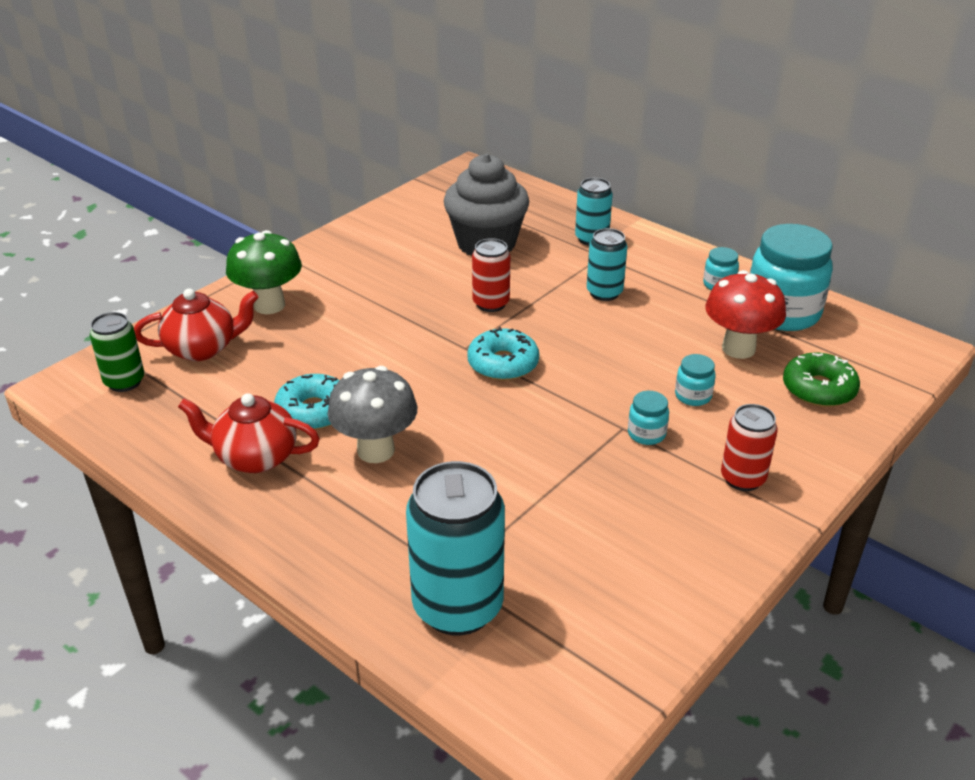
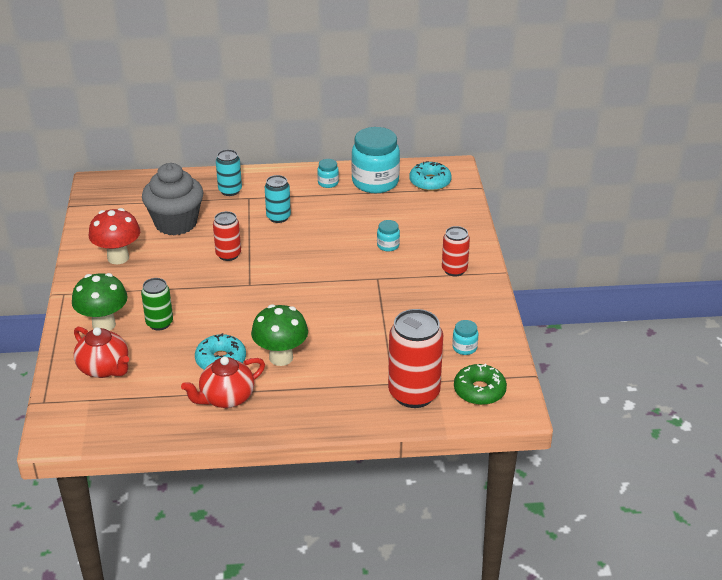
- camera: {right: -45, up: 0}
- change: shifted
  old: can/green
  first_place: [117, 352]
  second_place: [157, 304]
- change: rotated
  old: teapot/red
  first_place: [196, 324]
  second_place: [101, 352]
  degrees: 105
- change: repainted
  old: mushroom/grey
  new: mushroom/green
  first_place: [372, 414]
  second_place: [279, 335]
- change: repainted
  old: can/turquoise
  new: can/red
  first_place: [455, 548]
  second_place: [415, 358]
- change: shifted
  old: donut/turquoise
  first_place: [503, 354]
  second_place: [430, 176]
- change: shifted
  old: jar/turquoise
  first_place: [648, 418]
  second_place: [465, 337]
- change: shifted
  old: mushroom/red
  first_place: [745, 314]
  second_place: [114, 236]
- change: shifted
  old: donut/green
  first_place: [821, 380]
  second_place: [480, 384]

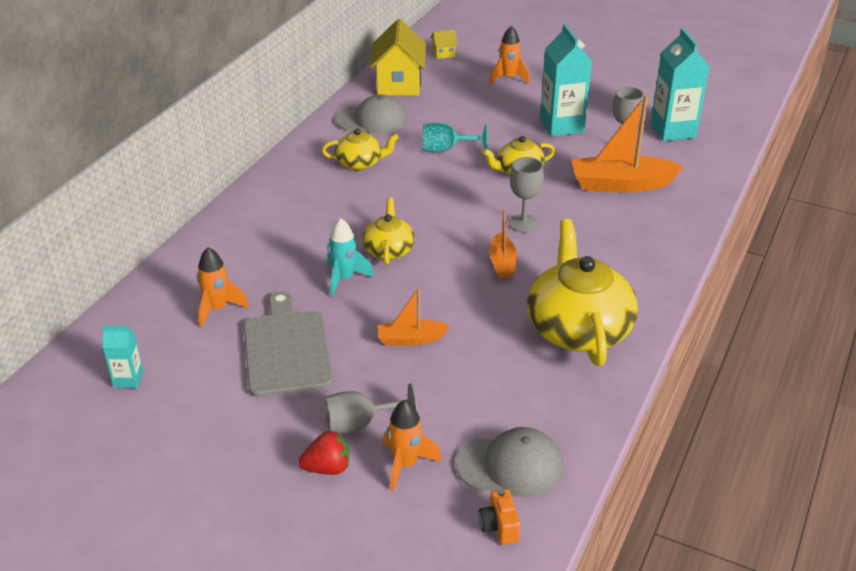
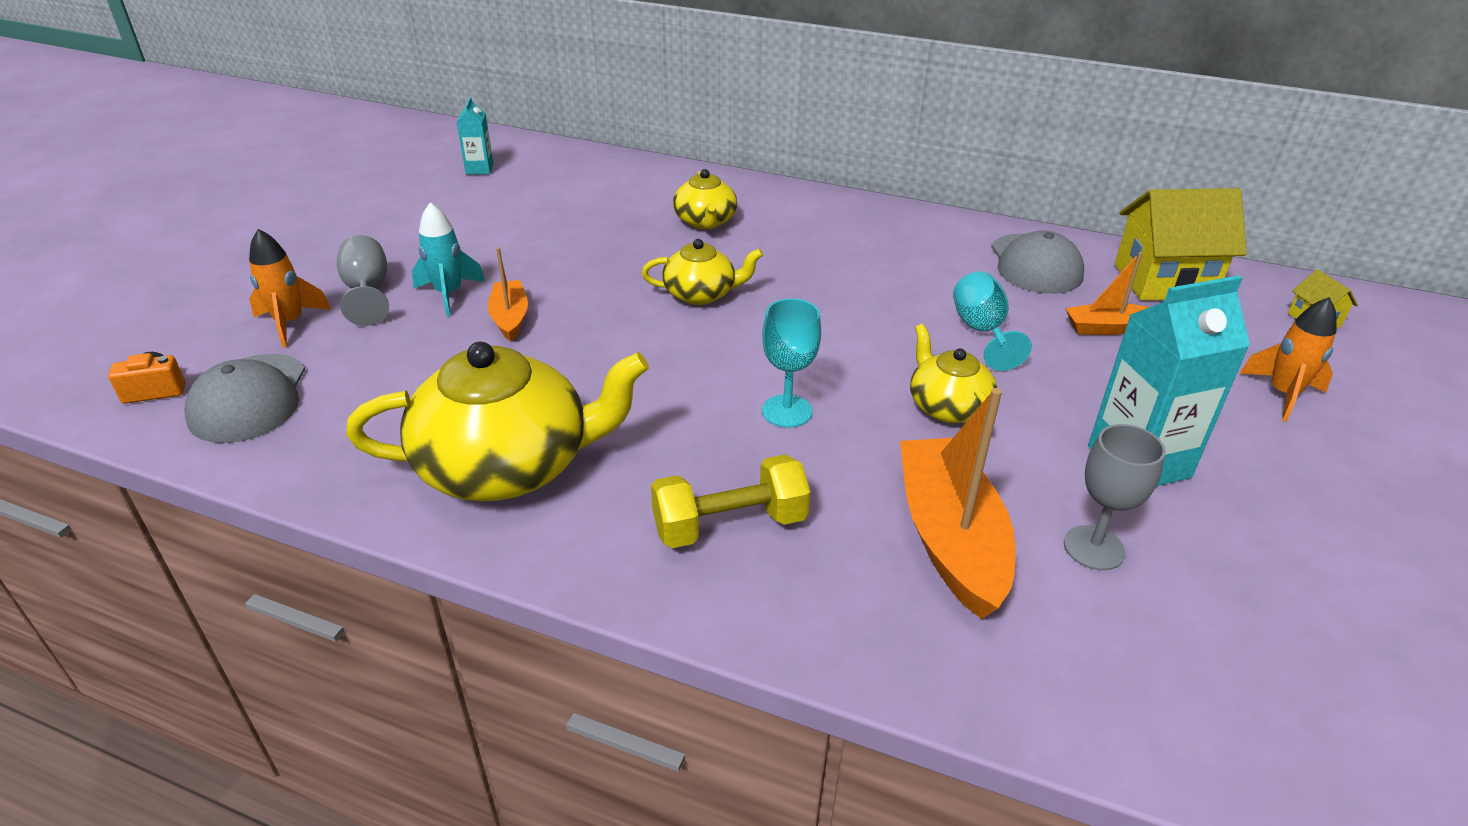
- camera: {right: 85, up: 0}
- change: gone
  old: rocket/orange
  first_place: [223, 287]
- change: gone
  old: cutting board/grey
  first_place: [288, 344]
- change: gone
  old: strawberry/red
  first_place: [323, 453]
- change: shifted
  old: teapot/yellow
  first_place: [360, 149]
  second_place: [705, 199]
- change: shifted
  old: rocket/turquoise
  first_place: [350, 257]
  second_place: [449, 259]
- change: shifted
  old: boat/orange
  first_place: [503, 243]
  second_place: [1107, 293]
- change: repainted
  old: goblet/grey
  new: goblet/turquoise
  first_place: [526, 195]
  second_place: [791, 363]
- change: gone
  old: carton/turquoise
  first_place: [680, 84]
- change: new
  new: dumbbell/yellow
  second_place: [731, 501]

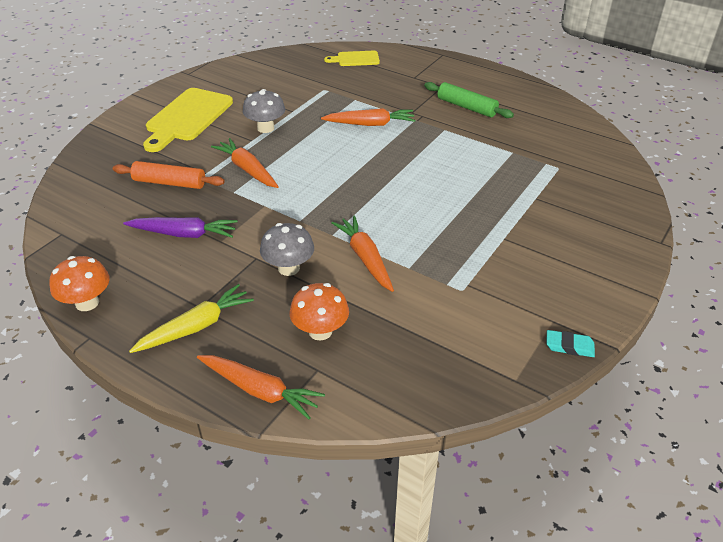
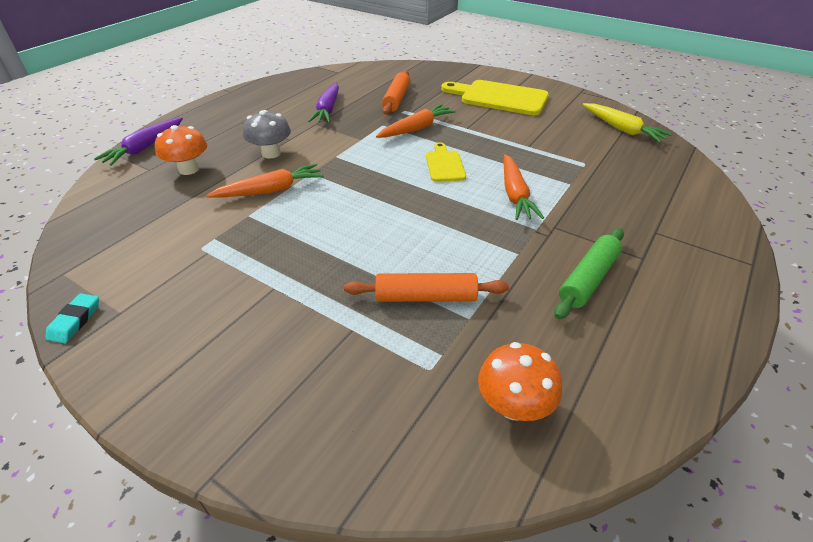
- camera: {right: 90, up: 0}
- change: shifted
  old: mushroom/orange
  first_place: [79, 283]
  second_place: [520, 381]
- change: shifted
  old: carrot/yellow
  first_place: [191, 318]
  second_place: [627, 123]
- change: repainted
  old: carrot/orange
  new: carrot/purple
  first_place: [261, 387]
  second_place: [138, 141]
- change: gone
  old: mushroom/grey
  first_place: [264, 111]
- change: shifted
  old: cutting board/yellow
  first_place: [352, 58]
  second_place: [446, 162]
- change: new
  new: rolling pin/orange
  second_place: [426, 287]

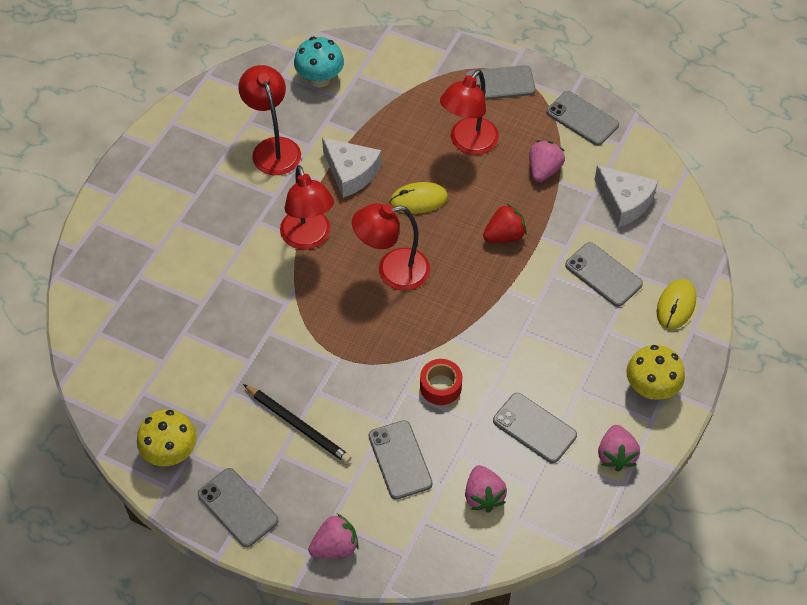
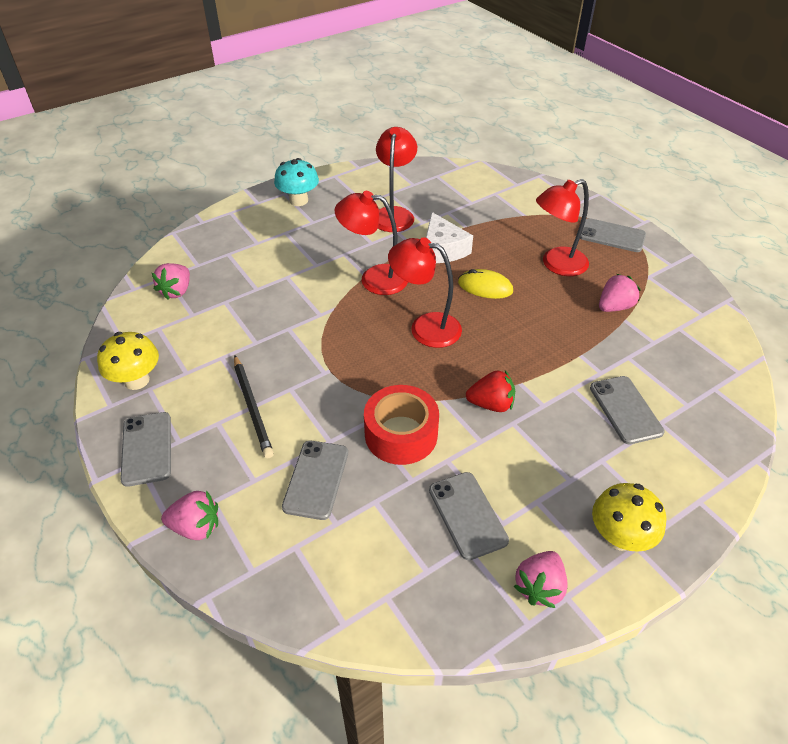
- camera: {right: 30, up: -10}
- change: rotated
  old: lamp/red
  first_place: [307, 207]
  second_place: [371, 243]
  degrees: 90
- change: shifted
  old: mushroom/turquoise
  first_place: [319, 62]
  second_place: [296, 182]
- change: scaled
  old: tape/red
  first_place: [441, 382]
  second_place: [401, 425]
  factor: 1.63
- change: shifted
  old: strawberry/pink
  first_place: [486, 489]
  second_place: [171, 281]
- change: shifted
  old: strawberry/red
  first_place: [505, 223]
  second_place: [490, 391]
- change: gone
  old: phone/grey
  first_place: [582, 118]
- change: gone
  old: cheese/white
  first_place: [626, 196]
- change: gone
  old: mouse/yellow
  first_place: [676, 304]

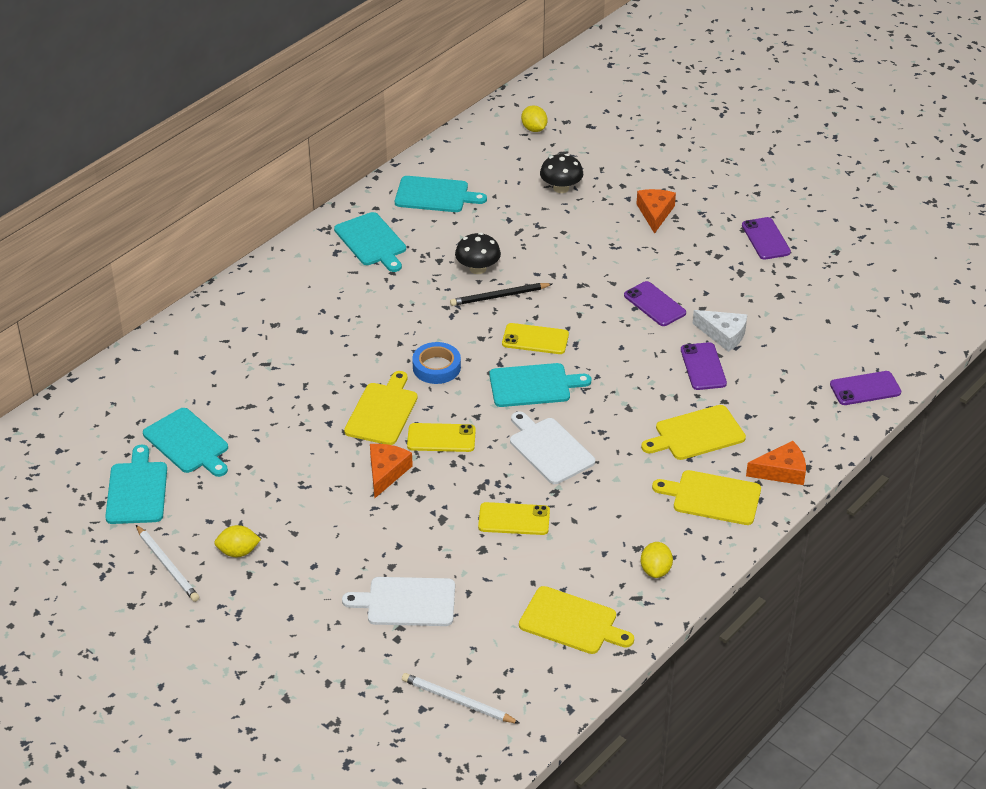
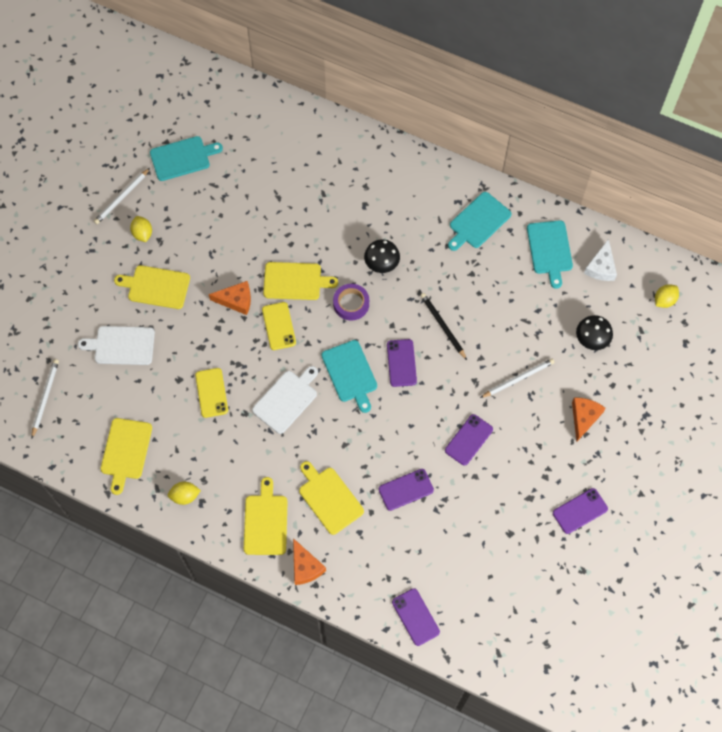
- camera: {right: 75, up: 25}
- change: gone
  old: cutting board/turquoise
  first_place: [185, 442]
- change: rotated
  old: cutting board/white
  first_place: [398, 601]
  second_place: [116, 345]
  degrees: -75
- change: repainted
  old: tape/blue
  new: tape/purple
  first_place: [436, 363]
  second_place: [351, 302]
- change: shifted
  old: mushroom/black
  first_place: [478, 253]
  second_place: [382, 256]
- change: repainted
  old: phone/yellow
  new: phone/purple
  first_place: [535, 338]
  second_place: [402, 363]
- change: rotated
  old: cheese/orange
  first_place: [656, 211]
  second_place: [588, 420]
  degrees: -60
- change: shifted
  old: cheese/white
  first_place: [719, 331]
  second_place: [600, 260]
- change: new
  new: cutting board/yellow
  second_place: [152, 287]
- change: new
  new: pencil/white
  second_place: [517, 378]

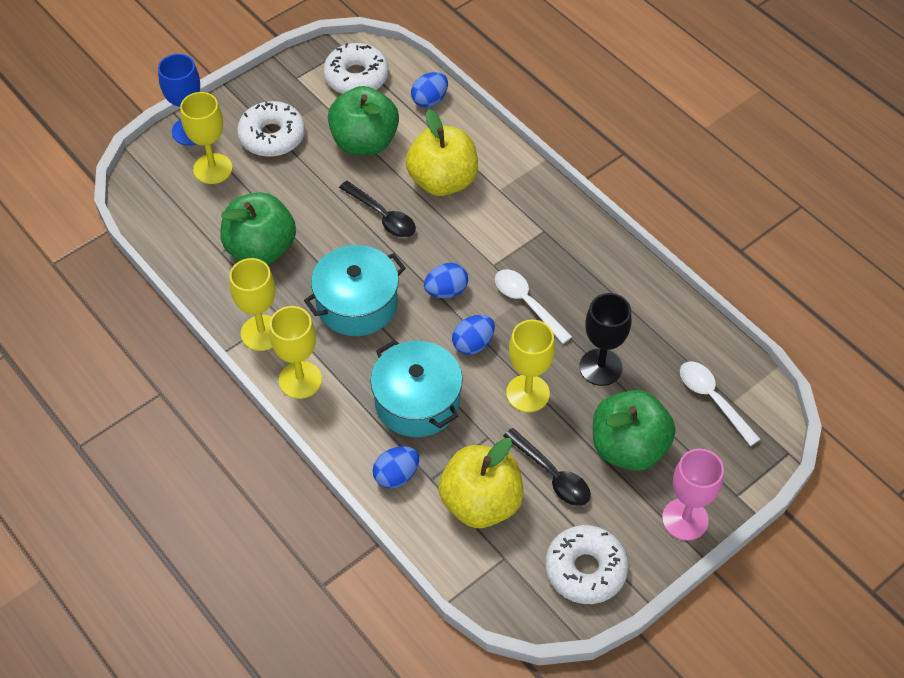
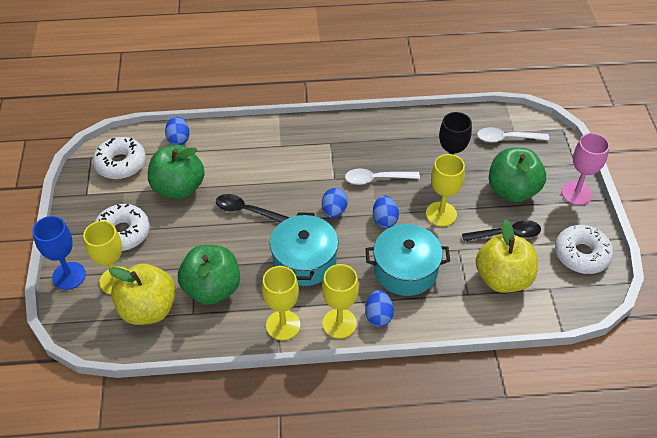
- camera: {right: -55, up: -5}
- change: rotated
  old: spoon/black
  first_place: [377, 209]
  second_place: [253, 208]
  degrees: -150
- change: shifted
  old: egg/blue
  first_place: [396, 467]
  second_place: [379, 308]
- change: shifted
  old: apple/yellow
  first_place: [442, 152]
  second_place: [142, 294]

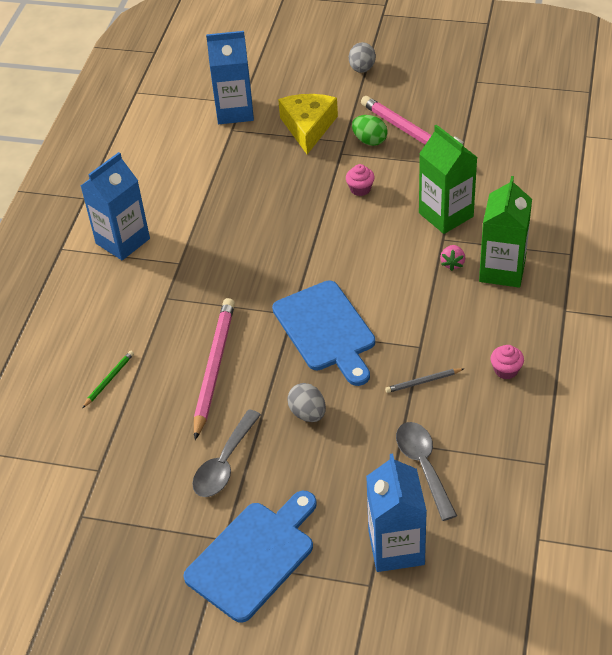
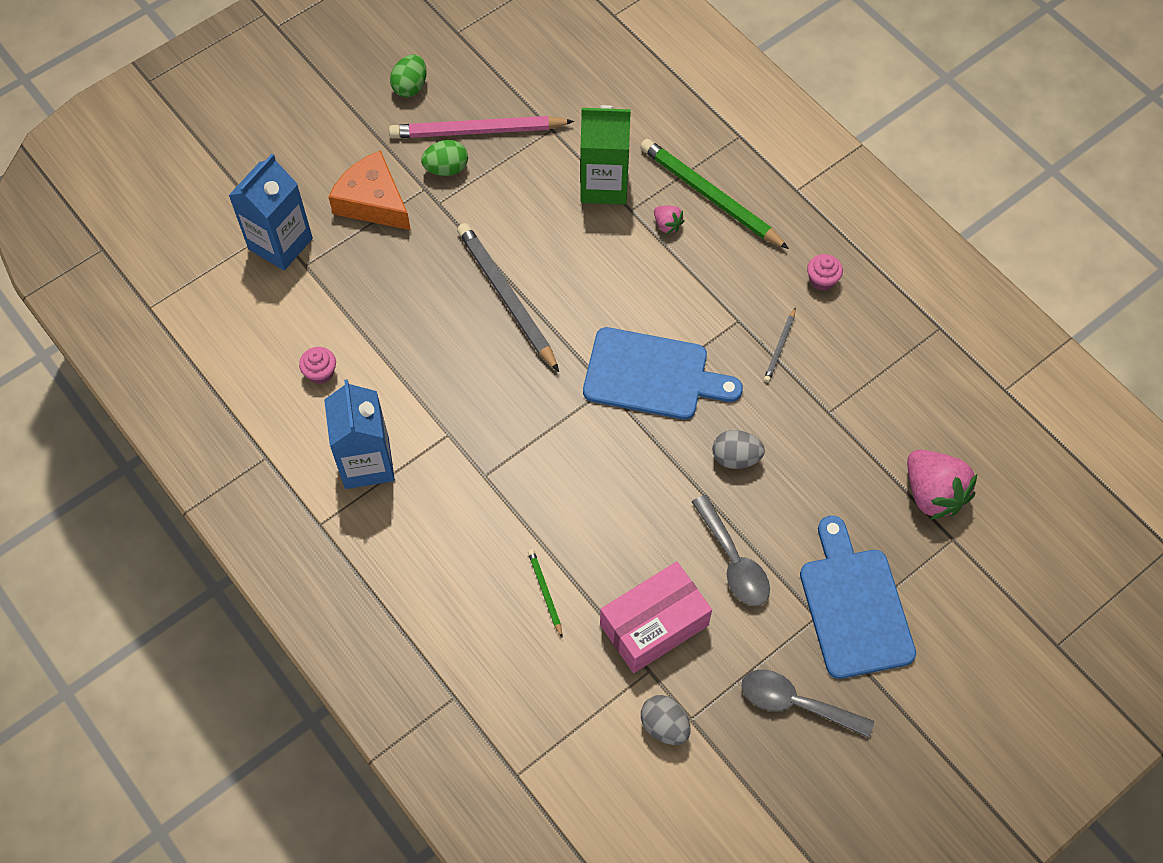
- camera: {right: -55, up: 15}
- change: gone
  old: pencil/pink
  first_place: [214, 369]
- change: repainted
  old: cheese/yellow
  new: cheese/orange
  first_place: [308, 124]
  second_place: [370, 190]
- change: shifted
  old: cupcake/pink
  first_place: [360, 180]
  second_place: [317, 365]
- change: shifted
  old: egg/grey
  first_place: [362, 57]
  second_place: [666, 720]
- change: swapped
  old: carton/blue
  new: strawberry/pink
  first_place: [396, 512]
  second_place: [942, 485]
- change: shifted
  old: spoon/grey
  first_place: [426, 471]
  second_place: [807, 704]
- change: swapped
  old: carton/green
  new: pencil/green
  first_place: [505, 232]
  second_place: [714, 194]
- change: new
  new: egg/green
  second_place: [408, 75]
- change: new
  new: pencil/grey
  second_place: [508, 297]
- change: new
  new: box/pink
  second_place: [656, 617]

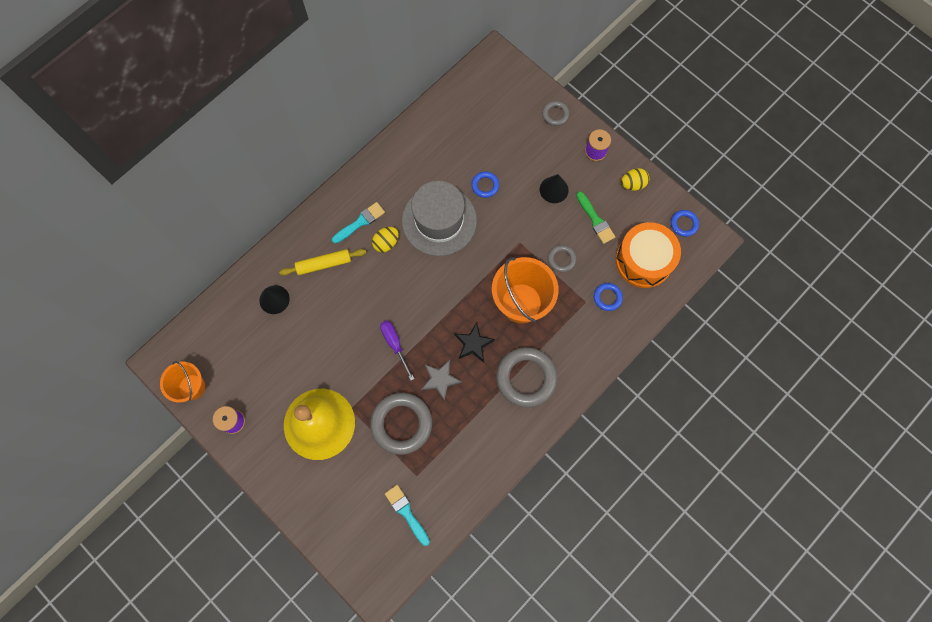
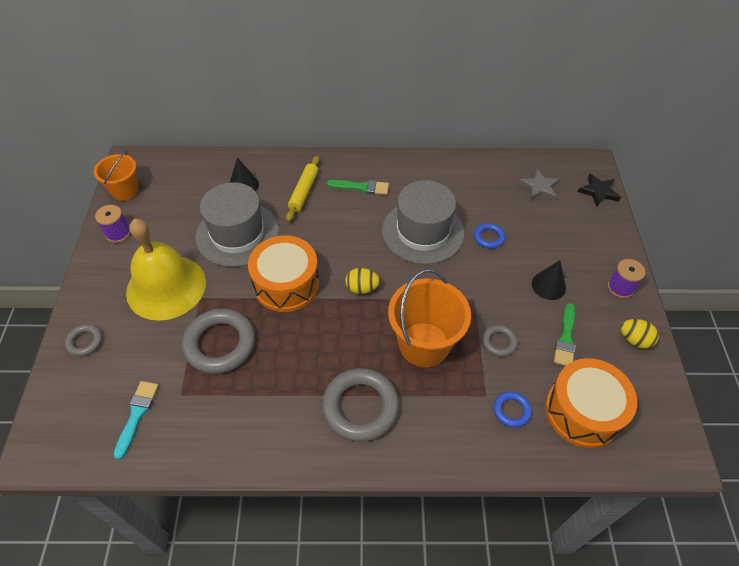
- camera: {right: 45, up: -20}
- change: rotated
  old: rolling pin/yellow
  first_place: [322, 262]
  second_place: [303, 188]
  degrees: 75
- change: repainted
  old: brush/turquoise
  new: brush/green
  first_place: [358, 223]
  second_place: [358, 187]
- change: shifted
  old: egg/yellow
  first_place: [385, 240]
  second_place: [362, 281]
- change: swapped
  old: screwdriver/purple
  new: drum/orange
  first_place: [397, 351]
  second_place: [283, 273]
- change: shifted
  old: star/grey
  first_place: [441, 380]
  second_place: [539, 185]
- change: shifted
  old: star/black
  first_place: [474, 342]
  second_place: [599, 190]
- change: shifted
  old: ring/grey
  first_place: [555, 113]
  second_place: [83, 340]
- change: gone
  old: ring/blue
  first_place: [685, 223]
- change: new
  new: hat/grey
  second_place: [237, 224]

